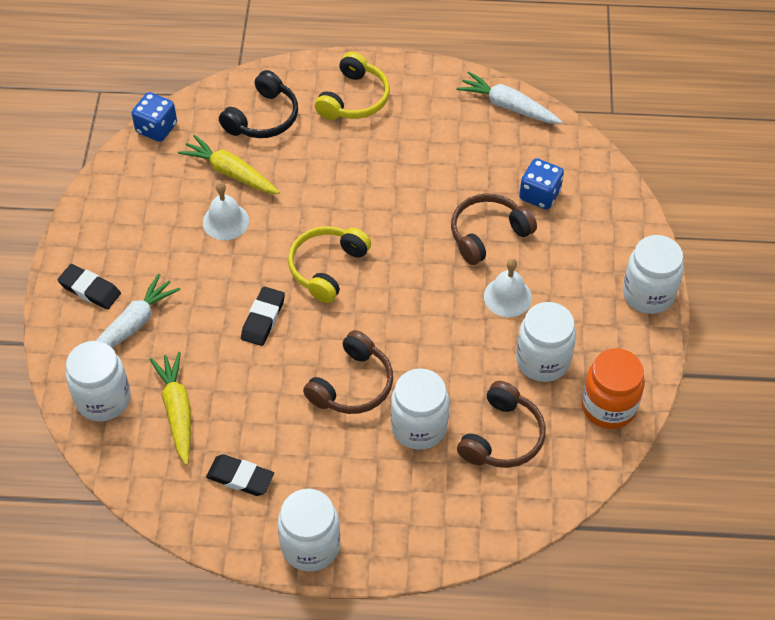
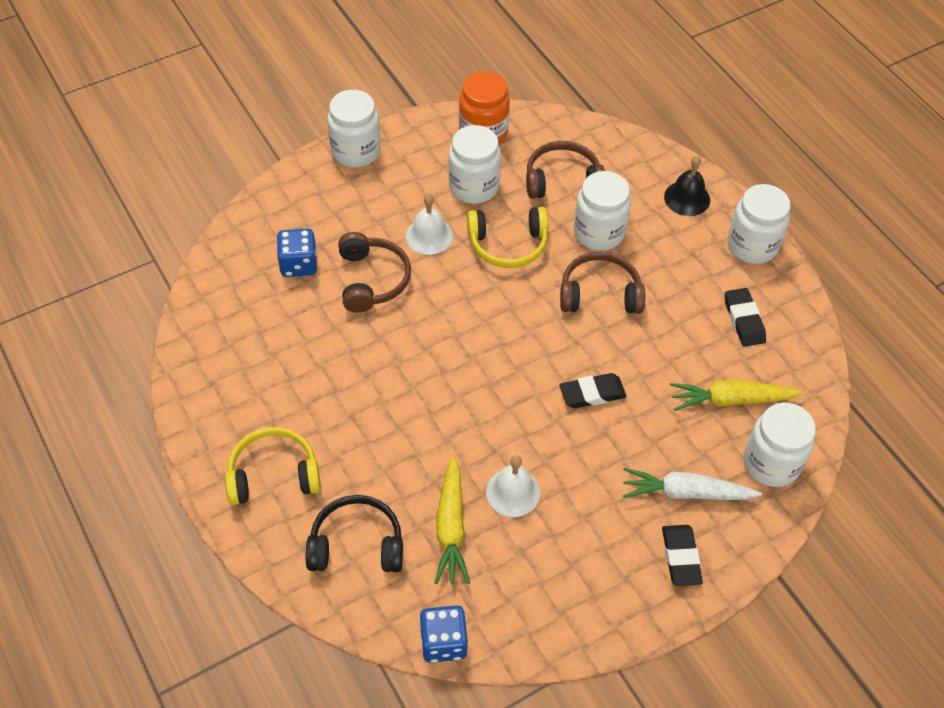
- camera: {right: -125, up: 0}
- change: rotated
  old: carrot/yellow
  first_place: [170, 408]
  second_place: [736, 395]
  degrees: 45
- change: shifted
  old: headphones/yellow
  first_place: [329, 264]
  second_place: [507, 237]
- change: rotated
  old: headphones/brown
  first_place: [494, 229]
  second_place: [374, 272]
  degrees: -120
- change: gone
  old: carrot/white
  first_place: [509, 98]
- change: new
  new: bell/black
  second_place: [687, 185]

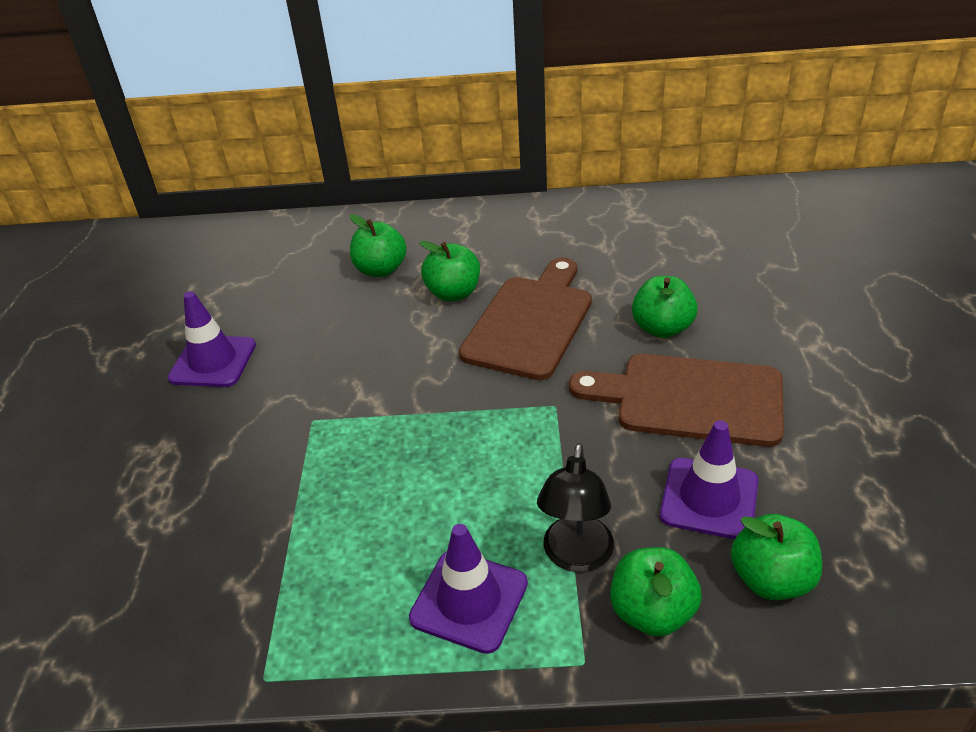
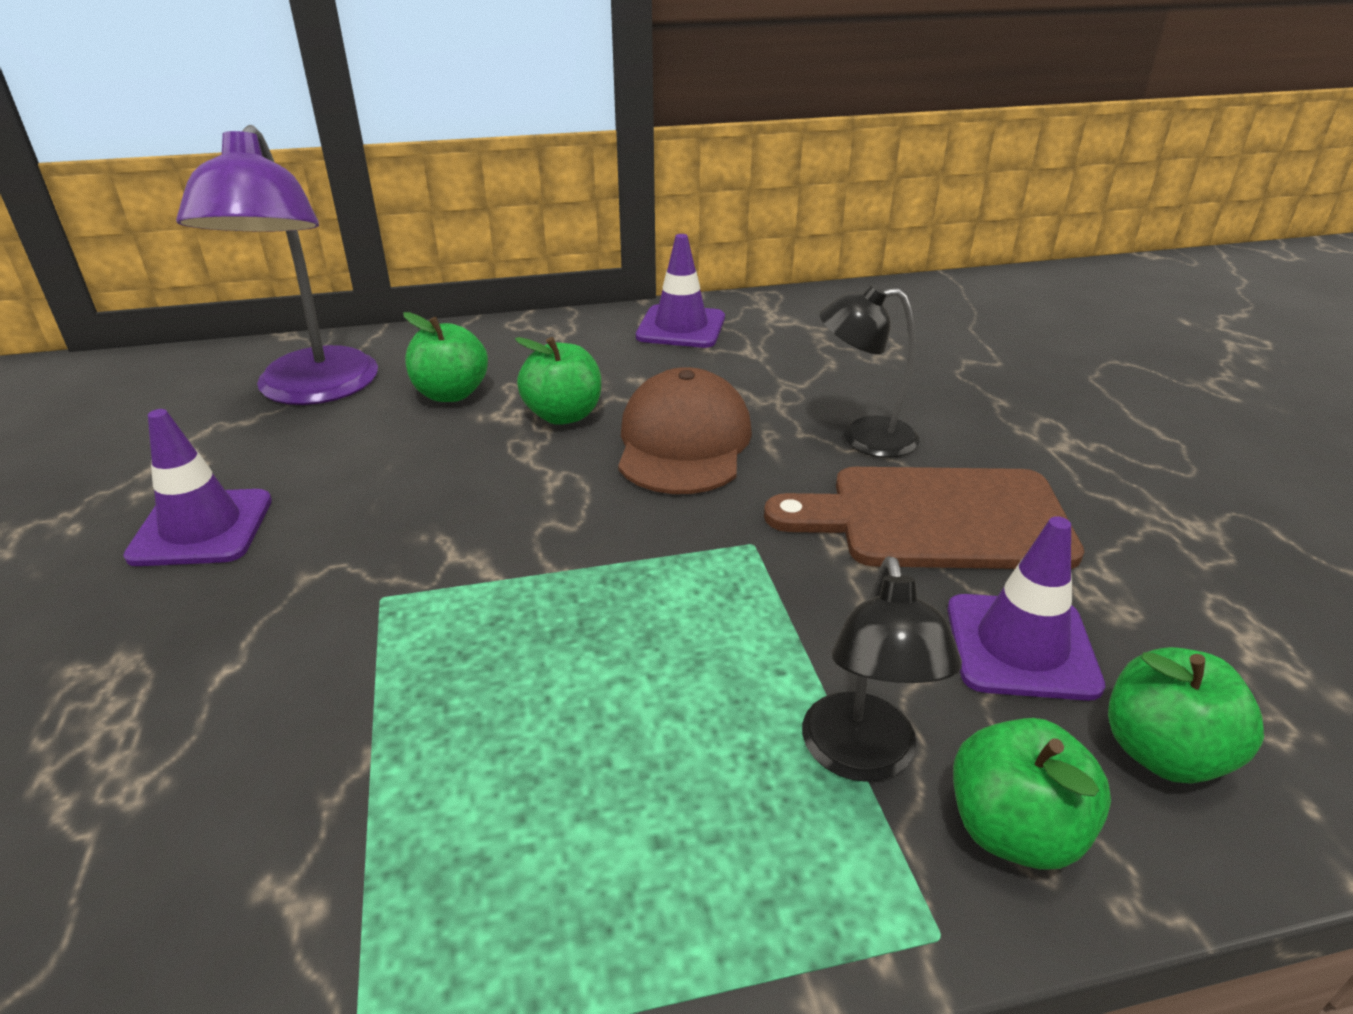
- camera: {right: -15, up: -5}
- change: shifted
  old: traffic cone/purple
  first_place: [468, 589]
  second_place: [680, 291]
- change: swapped
  old: cutting board/brown
  new: cap/brown
  first_place: [525, 318]
  second_place: [685, 430]
- change: swapped
  old: apple/green
  new: lamp/black
  first_place: [665, 307]
  second_place: [870, 371]
- change: new
  new: lamp/purple
  second_place: [277, 265]

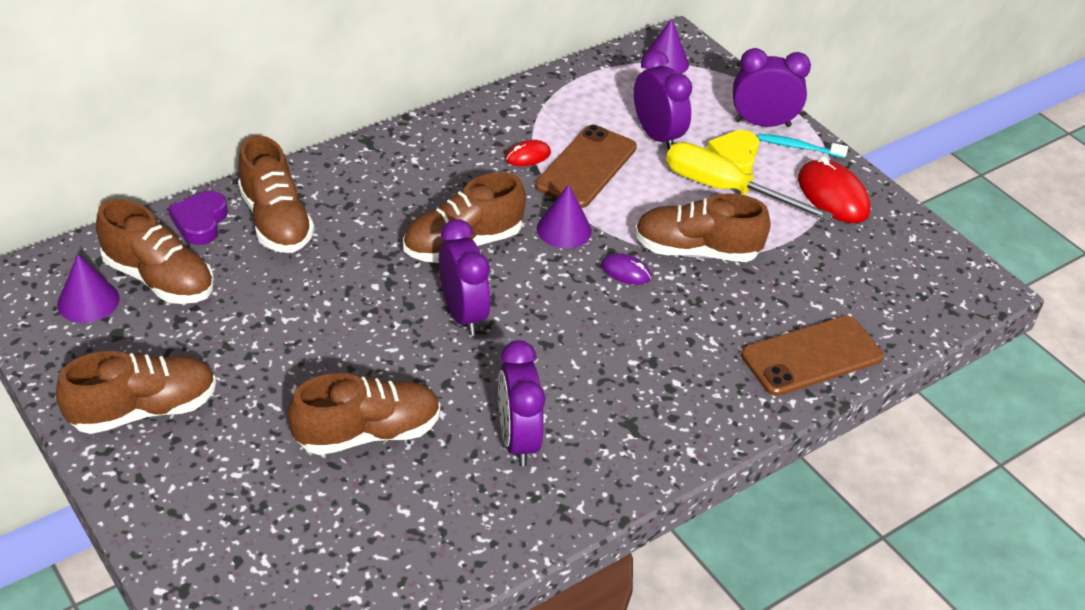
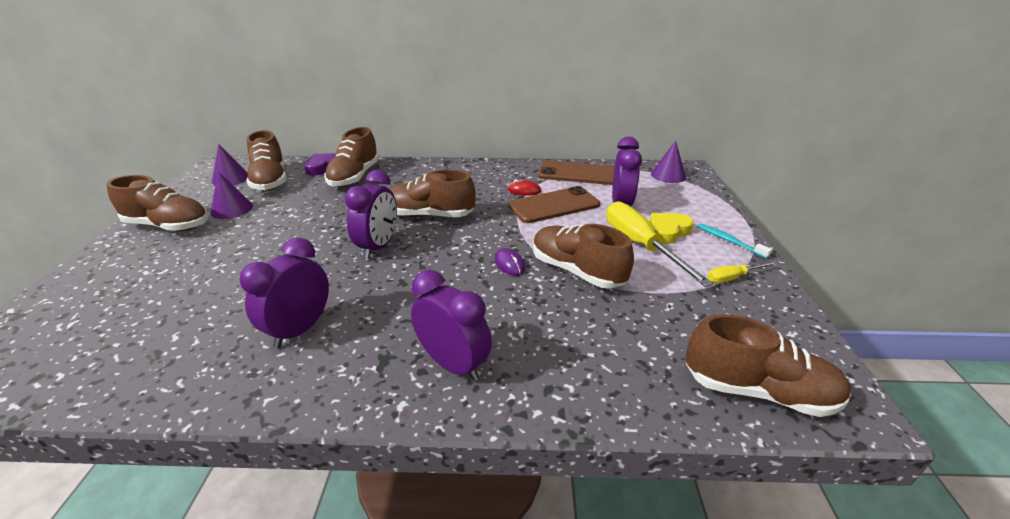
- camera: {right: 40, up: -10}
- change: shifted
  old: shoe/brown
  first_place: [364, 414]
  second_place: [768, 365]
- change: shifted
  old: cone/purple
  first_place: [564, 216]
  second_place: [231, 195]
- change: shifted
  old: clock/purple
  first_place: [772, 87]
  second_place: [451, 325]
- change: shifted
  old: phone/brown
  first_place: [812, 356]
  second_place: [576, 172]
- change: swapped
  old: mouse/red
  new: screwdriver/yellow
  first_place: [834, 189]
  second_place: [742, 272]

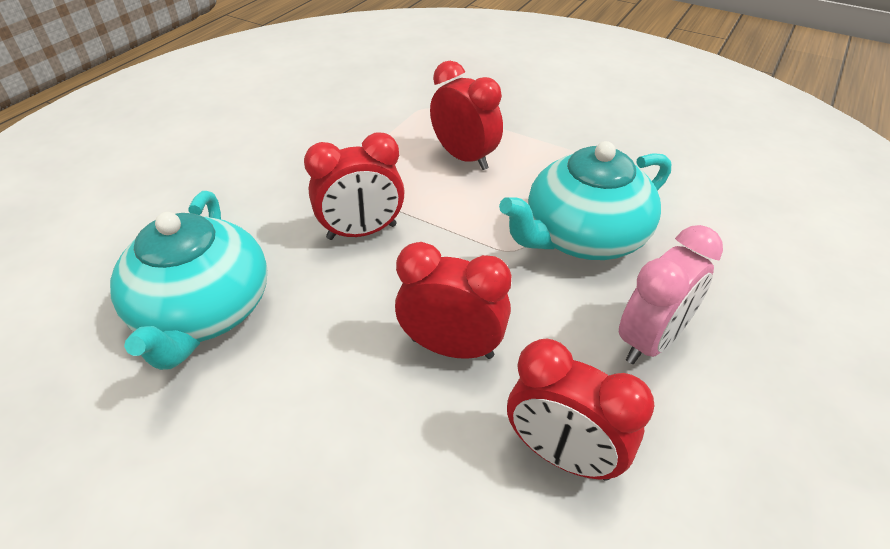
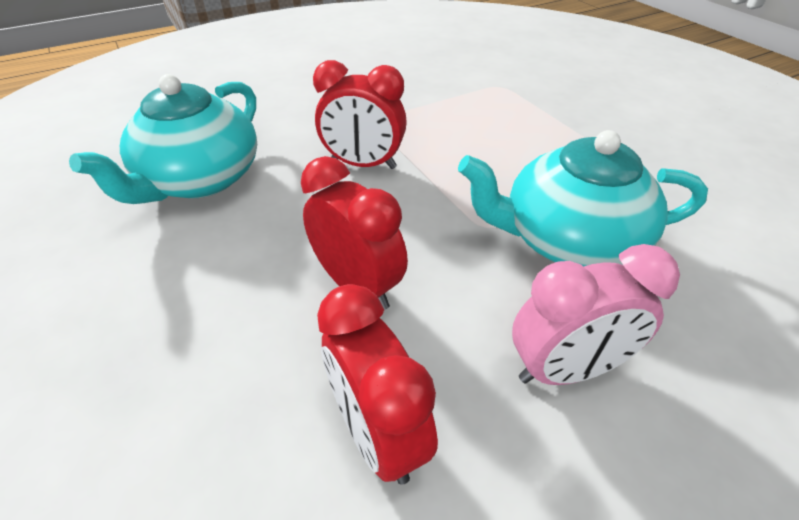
- camera: {right: 30, up: 0}
- change: gone
  old: clock/red
  first_place: [466, 115]

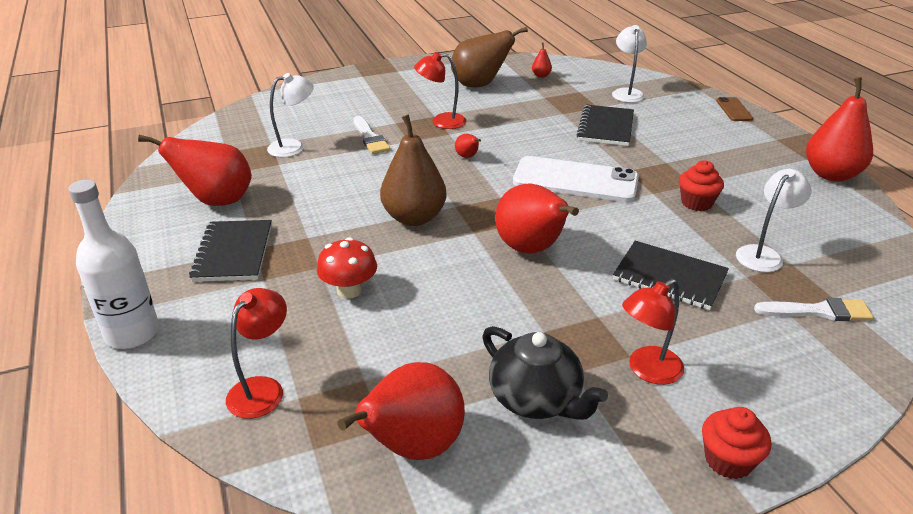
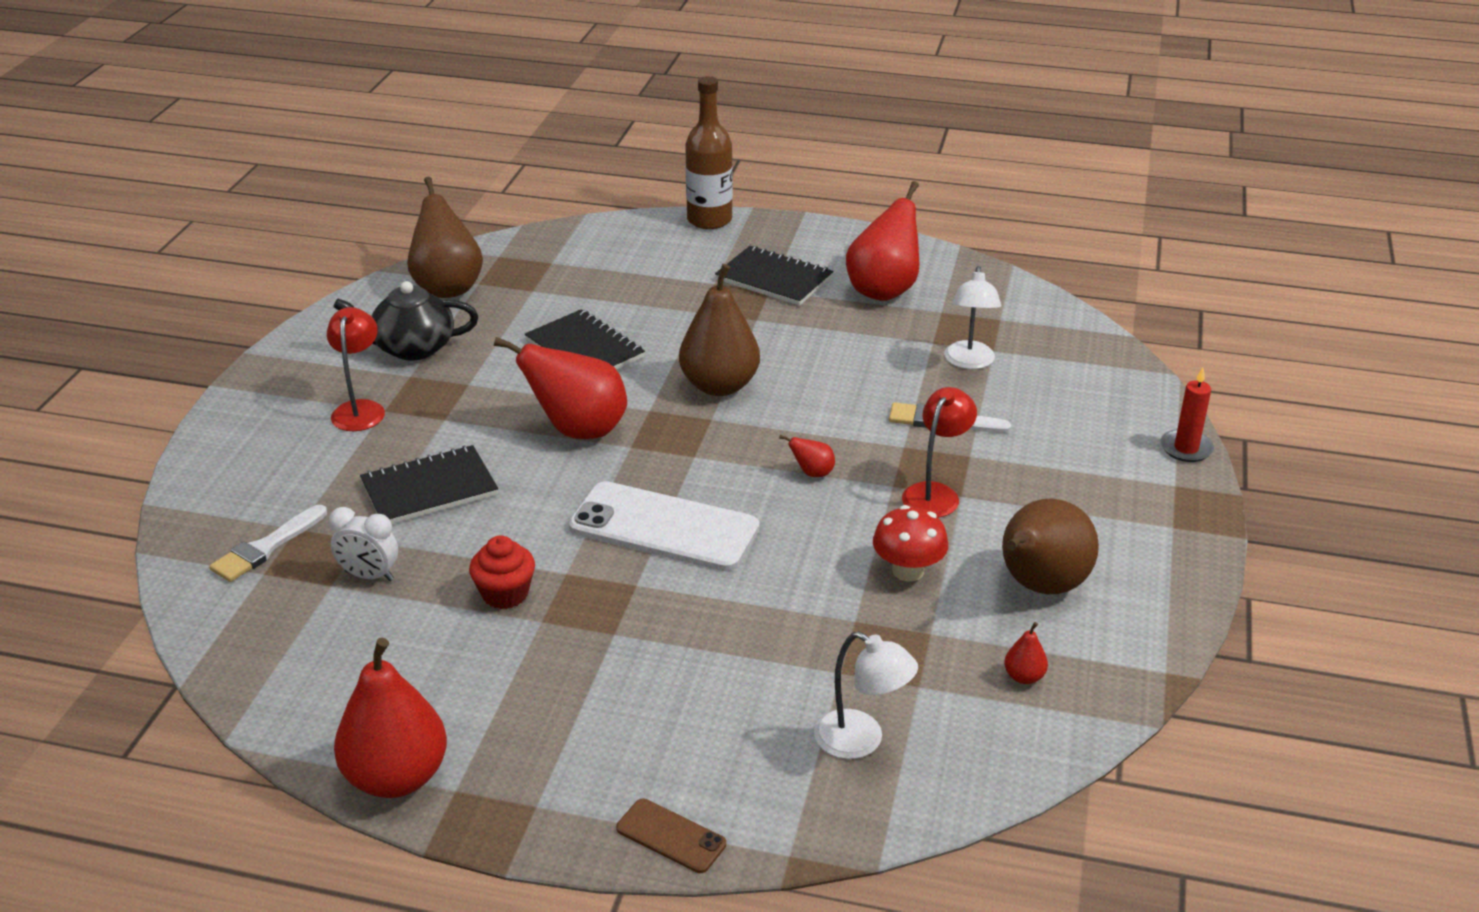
- camera: {right: 125, up: 0}
- change: repainted
  old: bottle/white
  new: bottle/brown
  first_place: [113, 264]
  second_place: [709, 152]
- change: gone
  old: lamp/red
  first_place: [256, 353]
- change: shifted
  old: mushroom/red
  first_place: [347, 268]
  second_place: [910, 543]
- change: repainted
  old: pear/red
  new: pear/brown
  first_place: [401, 411]
  second_place: [445, 237]
- change: rotated
  old: phone/white
  first_place: [576, 179]
  second_place: [664, 526]
  degrees: 60
- change: shifted
  old: notebook/black
  first_place: [605, 125]
  second_place: [585, 339]
- change: gone
  old: cupcake/red
  first_place: [736, 443]
- change: swapped
  old: lamp/white
  new: clock/white
  first_place: [774, 220]
  second_place: [363, 544]
- change: new
  new: candle/red
  second_place: [1187, 415]

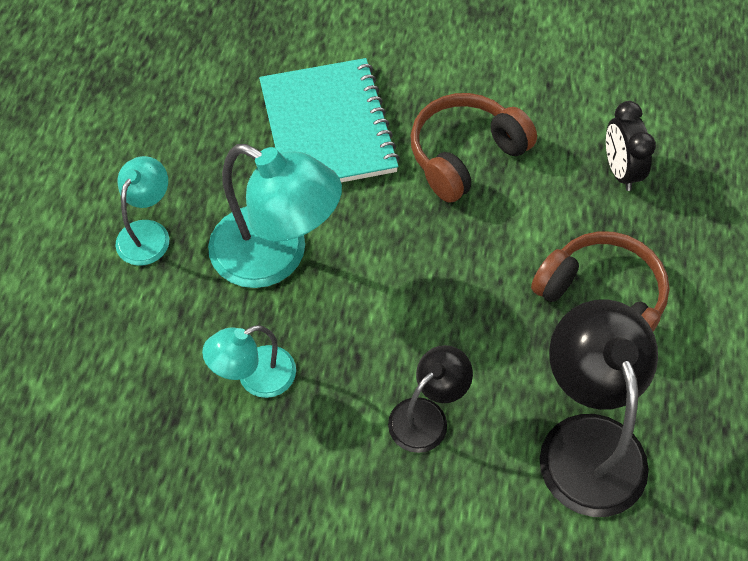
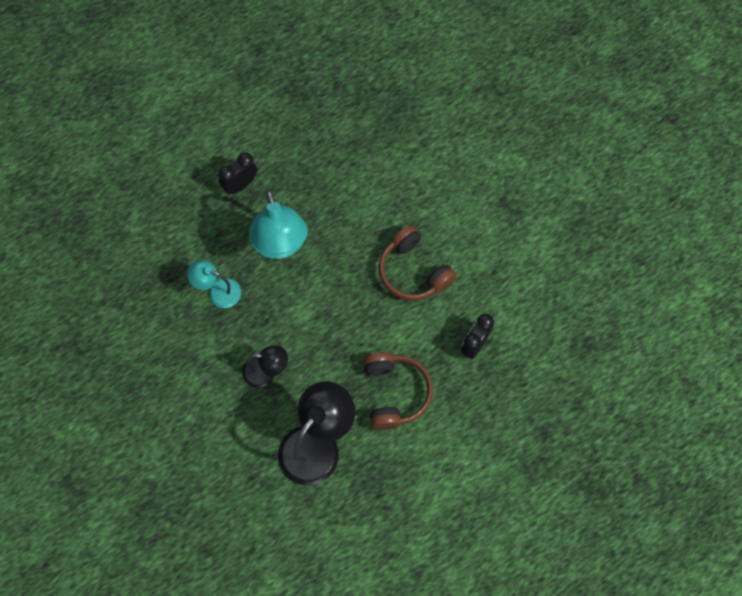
- camera: {right: 45, up: 10}
- change: swapped
  old: lamp/turquoise
  new: clock/black
  first_place: [142, 211]
  second_place: [238, 173]
- change: gone
  old: notebook/turquoise
  first_place: [329, 120]
- change: rotated
  old: headphones/brown
  first_place: [474, 148]
  second_place: [418, 263]
  degrees: -135

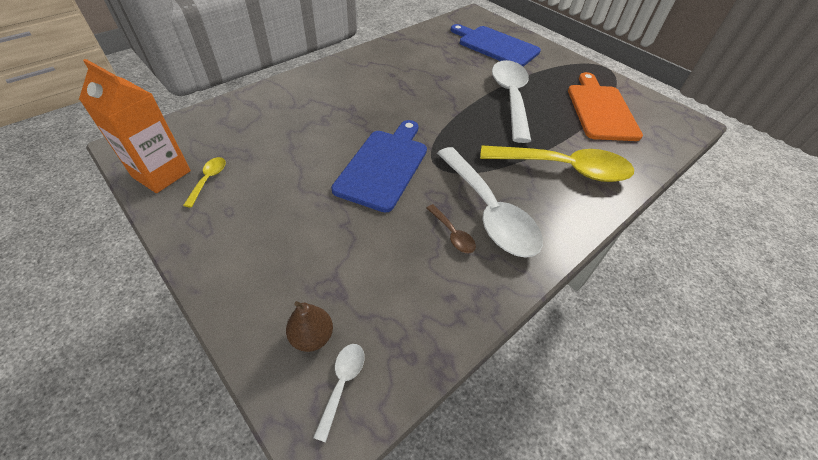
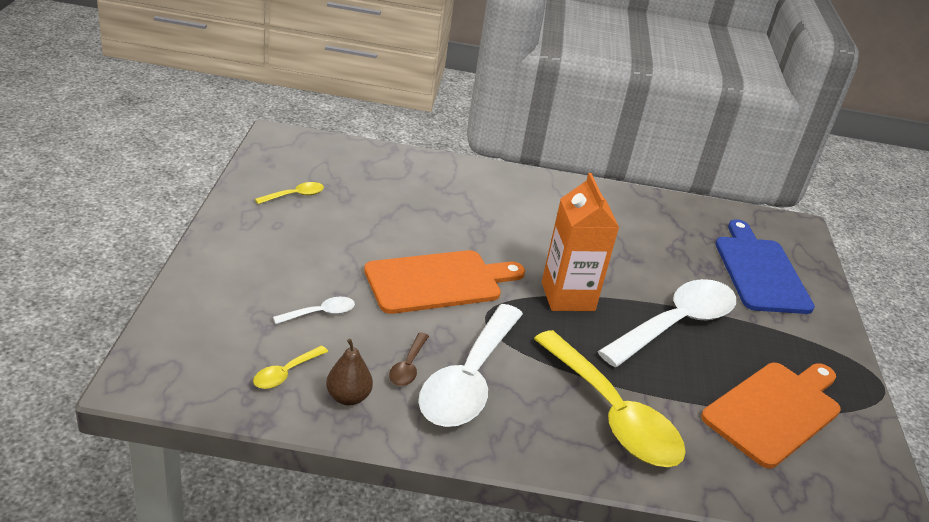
- camera: {right: 45, up: -15}
- change: shifted
  old: carton/orange
  first_place: [135, 126]
  second_place: [580, 242]
- change: shifted
  old: pear/brown
  first_place: [309, 326]
  second_place: [349, 372]
- change: shifted
  old: spoon/white
  first_place: [339, 393]
  second_place: [314, 310]
- change: repainted
  old: cutting board/blue
  new: cutting board/orange
  first_place: [379, 166]
  second_place: [444, 282]
- change: new
  new: spoon/yellow
  second_place: [290, 367]

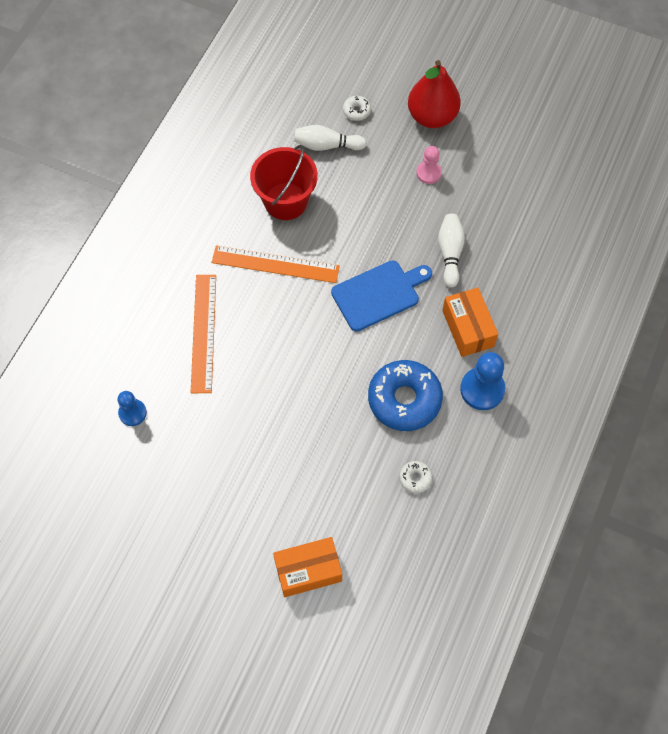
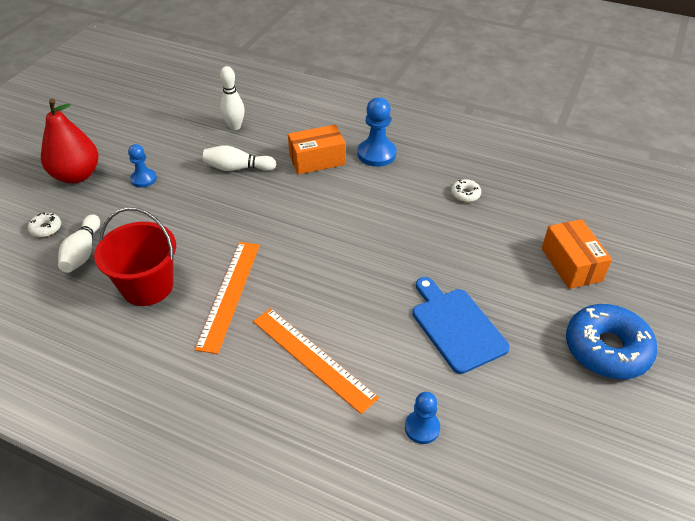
- camera: {right: -90, up: -20}
- change: rotated
  old: ruler/orange
  first_place: [203, 334]
  second_place: [316, 361]
  degrees: 45
- change: shifted
  old: cutting board/blue
  first_place: [381, 296]
  second_place: [461, 325]
- change: shifted
  old: donut/blue
  first_place: [405, 395]
  second_place: [612, 341]
- change: repainted
  old: pawn/pink
  new: pawn/blue
  first_place: [429, 165]
  second_place: [142, 166]
- change: new
  new: bowling pin/white
  second_place: [232, 98]

